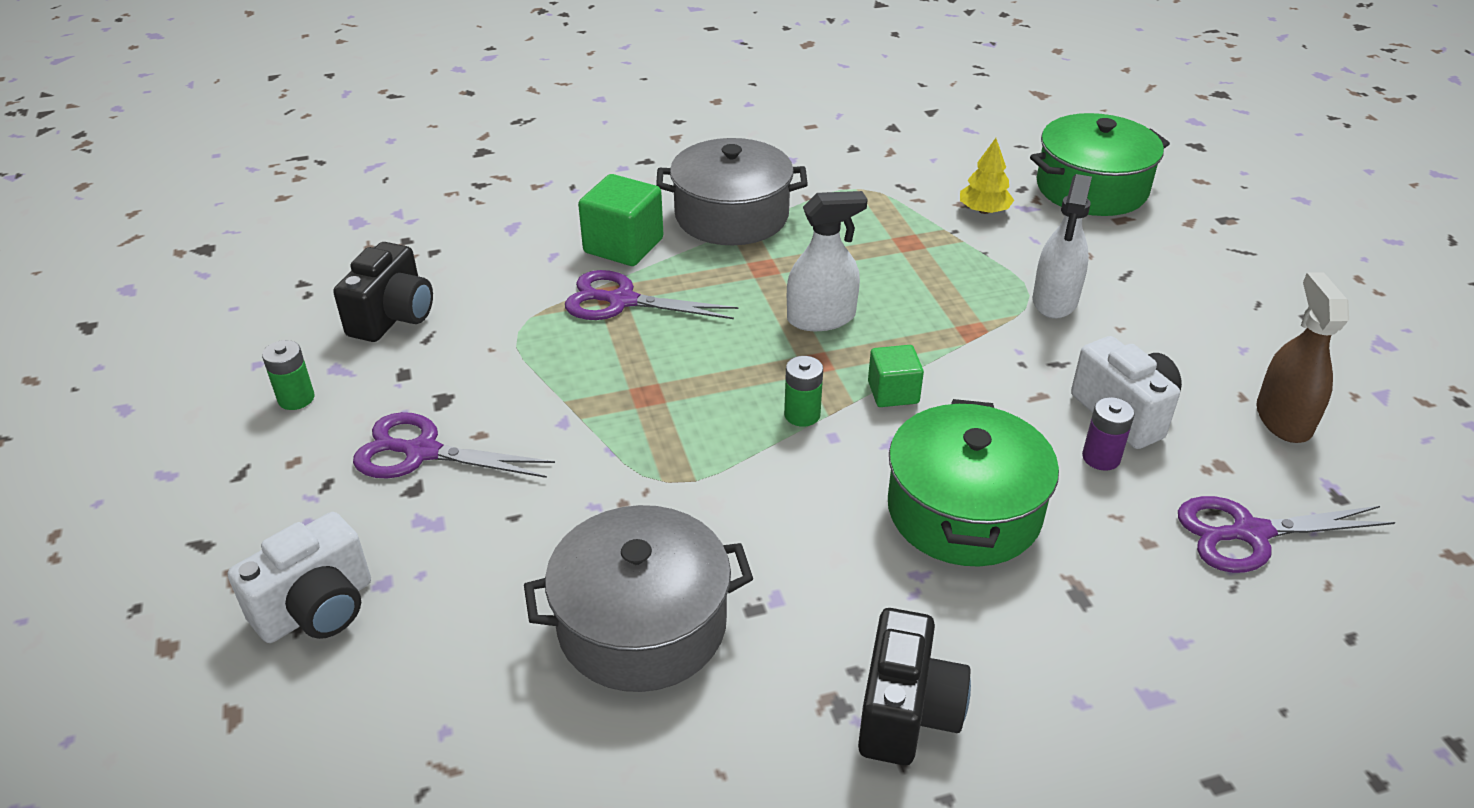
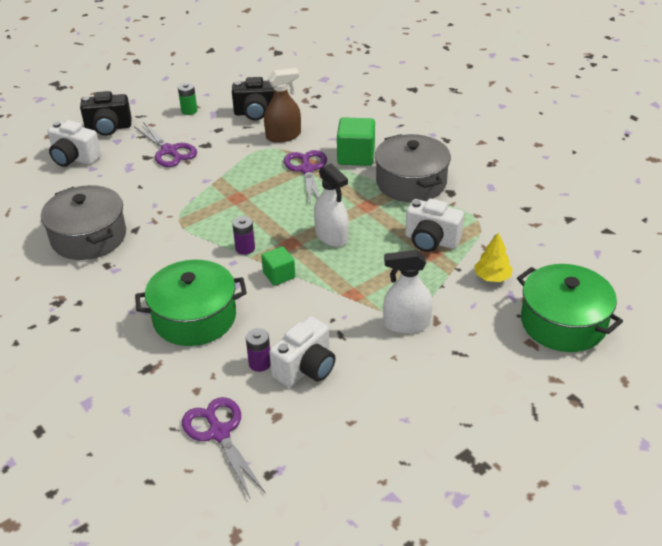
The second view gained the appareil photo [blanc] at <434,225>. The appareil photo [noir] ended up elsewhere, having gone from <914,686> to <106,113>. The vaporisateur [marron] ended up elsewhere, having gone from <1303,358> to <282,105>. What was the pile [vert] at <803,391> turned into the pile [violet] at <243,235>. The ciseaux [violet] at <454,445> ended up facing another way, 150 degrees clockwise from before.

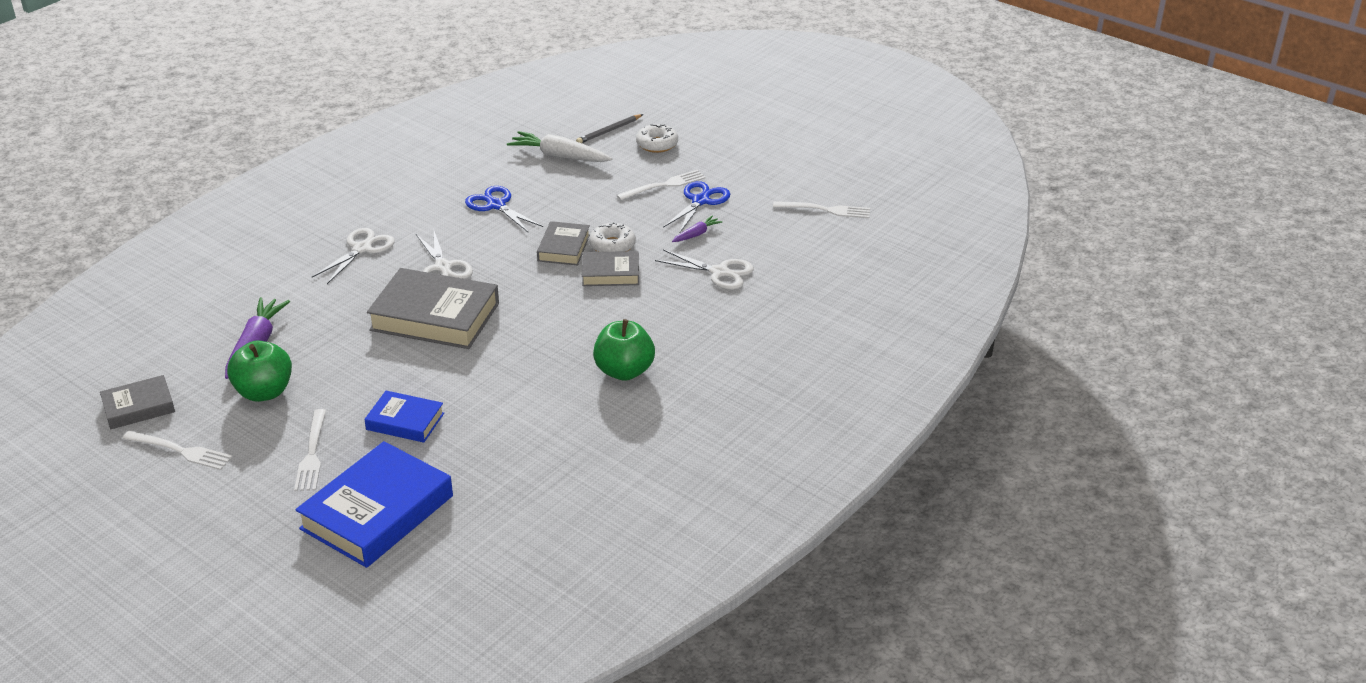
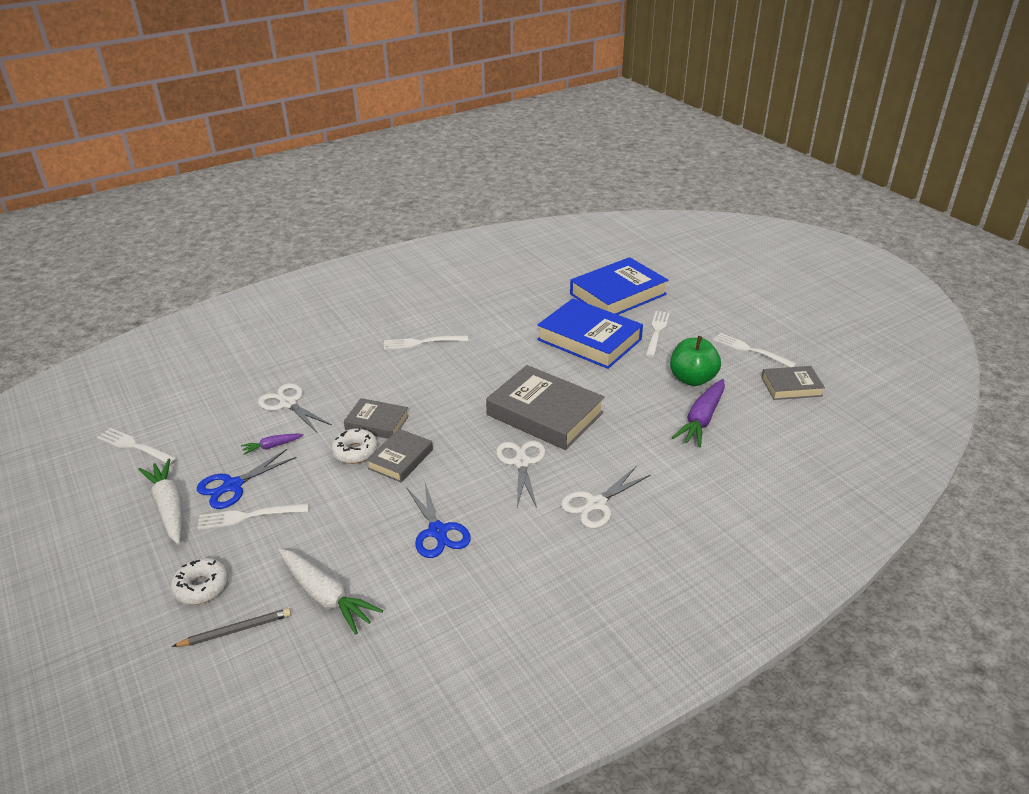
The second view gained the carotte [blanc] at <160,502>. Where the pomme [vert] stood at <624,350>, the fourchette [blanc] came to stand at <426,343>. The size of the livre [bleu] at <404,417> changed by a factor of 1.82.

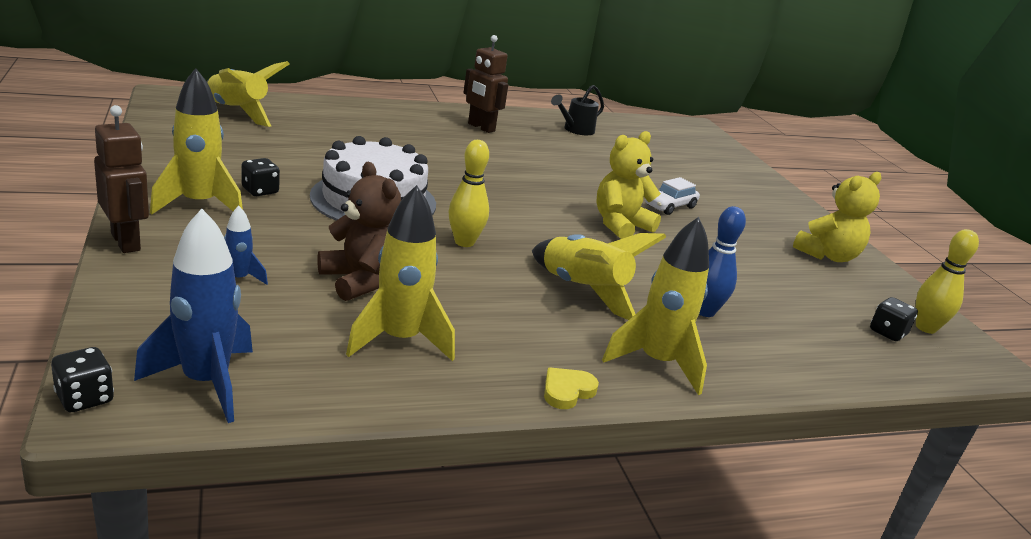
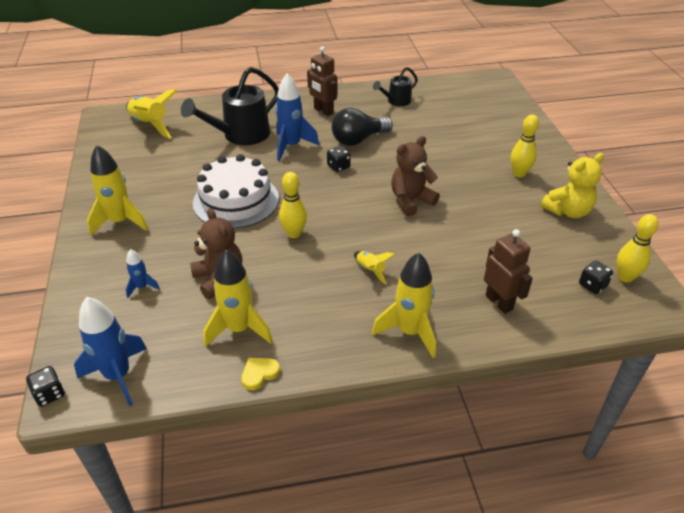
The second view lost the voiture [blanc] at <672,196>. The second view lost the quille [bleu] at <722,261>. The second view gained the arrosoir [noir] at <230,106>. The second view gained the fusée [bleu] at <297,117>. The second view gained the ampoule [noir] at <362,127>. The second view gained the quille [jaune] at <525,146>. The robot [marron] ended up elsewhere, having gone from <121,179> to <508,271>. The dé [noir] ended up elsewhere, having gone from <261,177> to <339,159>. The cœur [jaune] ended up elsewhere, having gone from <571,388> to <260,374>. What was the ours en peluche [jaune] at <628,185> turned into the ours en peluche [marron] at <415,176>. The size of the fusée [jaune] at <599,276> changed by a factor of 0.51.

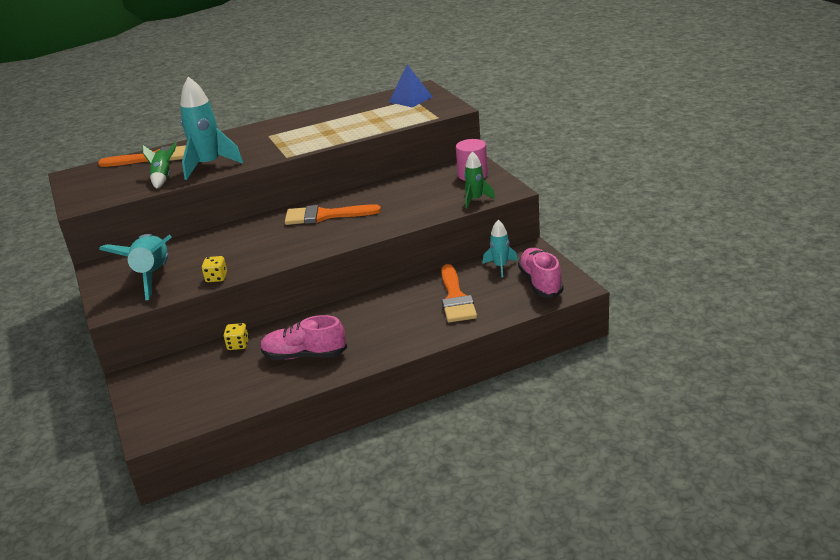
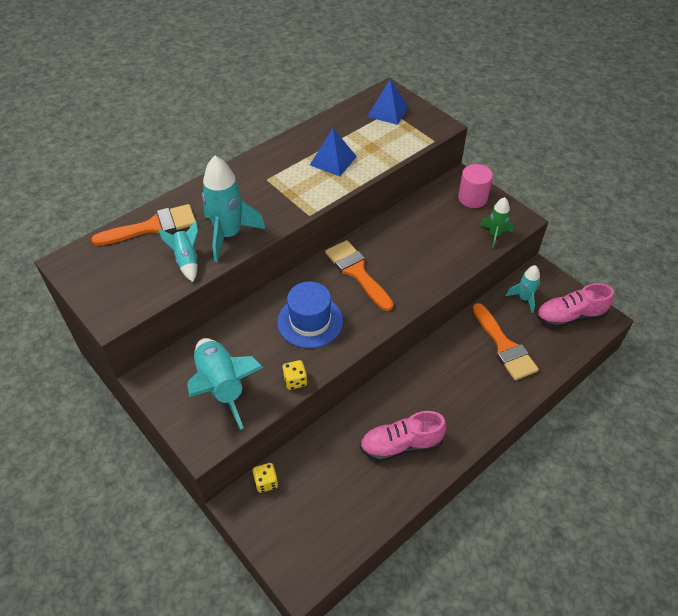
The second view gained the chapeau [bleu] at <310,314>. The second view gained the pyramide [bleu] at <333,152>. The dé [jaune] ended up elsewhere, having gone from <236,336> to <265,478>. What was the fusée [vert] at <160,165> turned into the fusée [turquoise] at <178,251>. The pinceau [orange] at <333,214> ended up facing another way, 75 degrees clockwise from before. The chaussure [rose] at <540,273> ended up facing another way, 75 degrees counterclockwise from before.

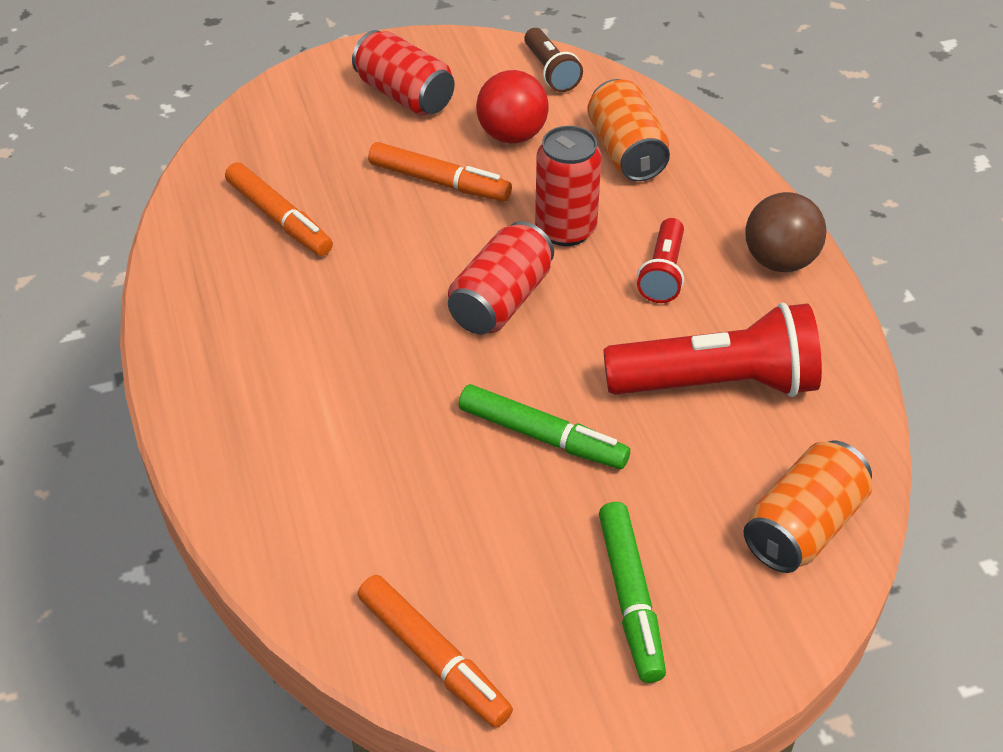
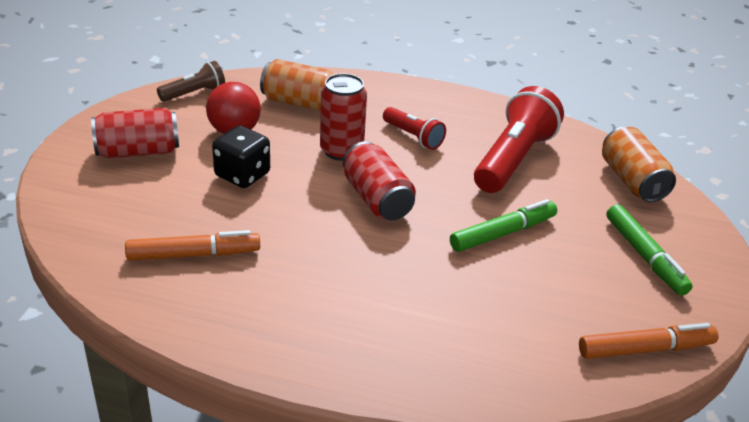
The second view lost the balle [marron] at <785,232>. Where the feutre [orange] stood at <440,171>, the dé [noir] came to stand at <241,156>. The lampe de poche [marron] at <553,60> ended up facing another way, 45 degrees counterclockwise from before. The feutre [vert] at <632,592> ended up facing another way, 45 degrees clockwise from before.

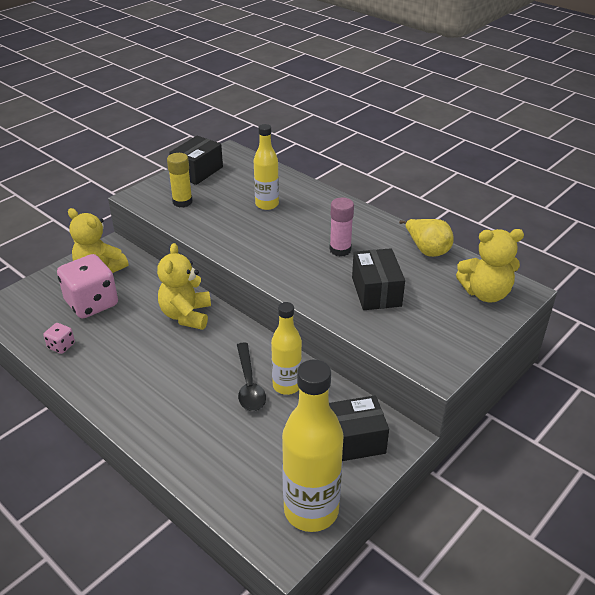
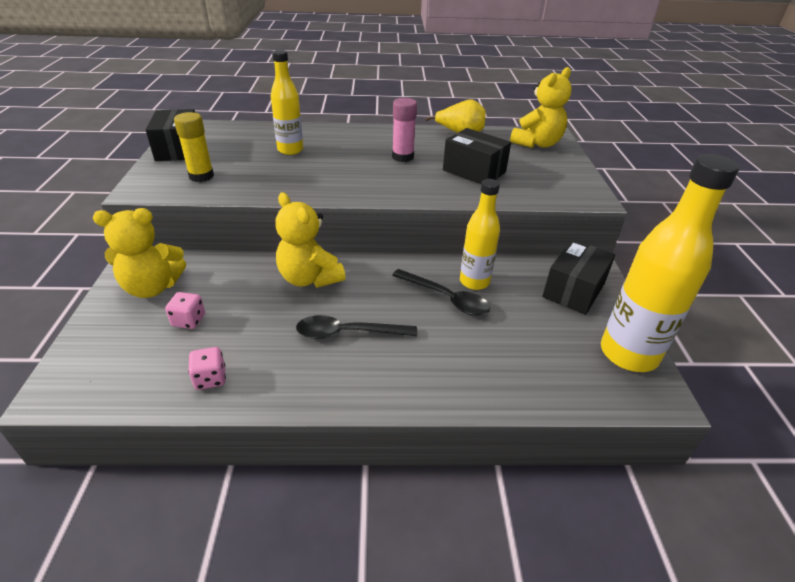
The second view gained the cuillère [noir] at <356,327>. The size of the dé [rose] at <87,286> changed by a factor of 0.46.

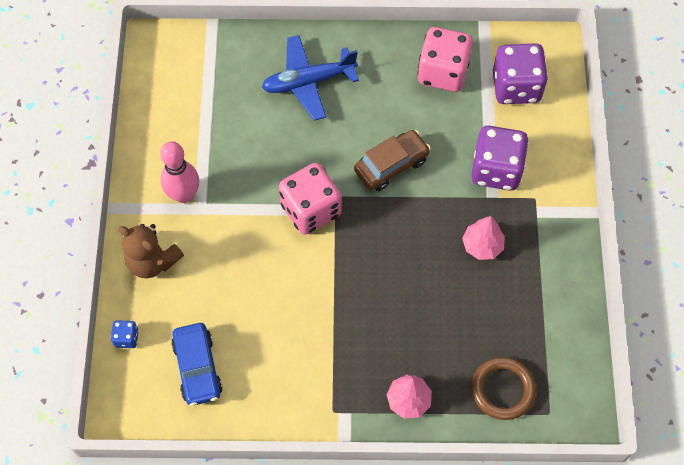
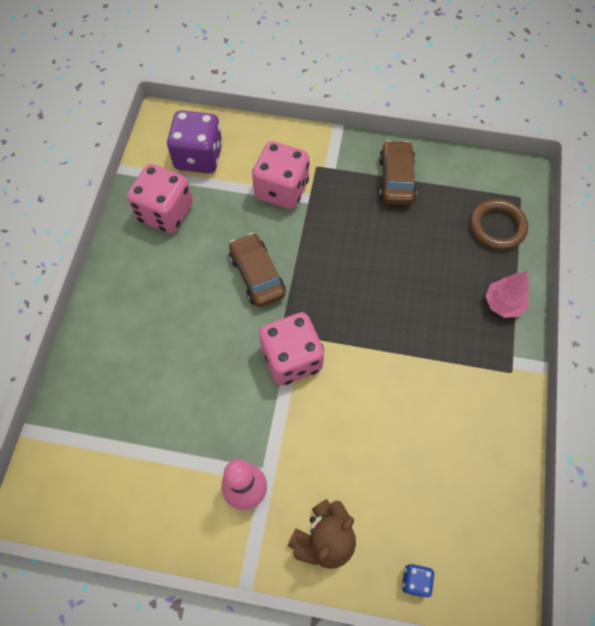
The second view lost the voiture [bleu] at <197,364>. The second view lost the avion [bleu] at <310,78>. The second view lost the arbre [rose] at <483,238>. The second view gained the voiture [marron] at <398,172>. What was the dé [violet] at <500,158> turned into the dé [rose] at <281,175>.

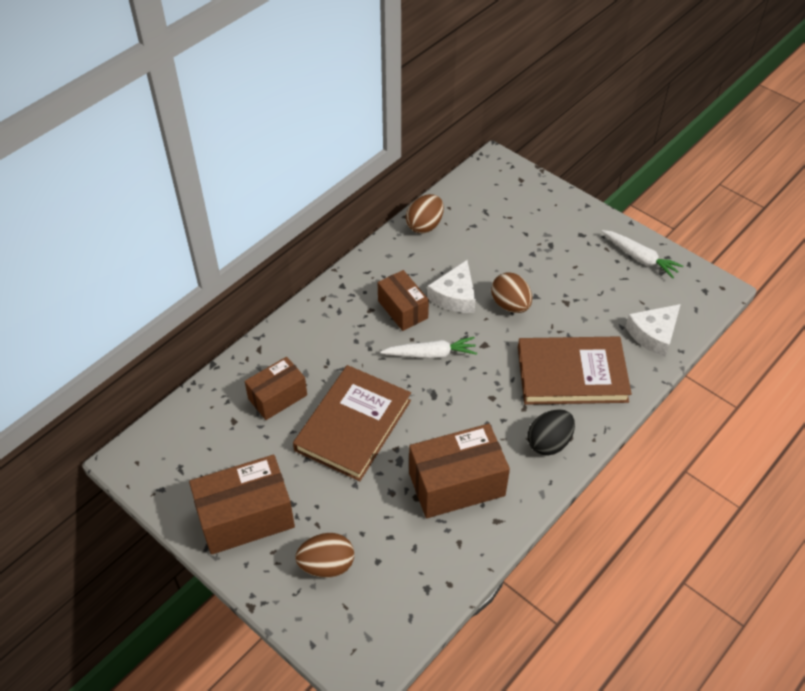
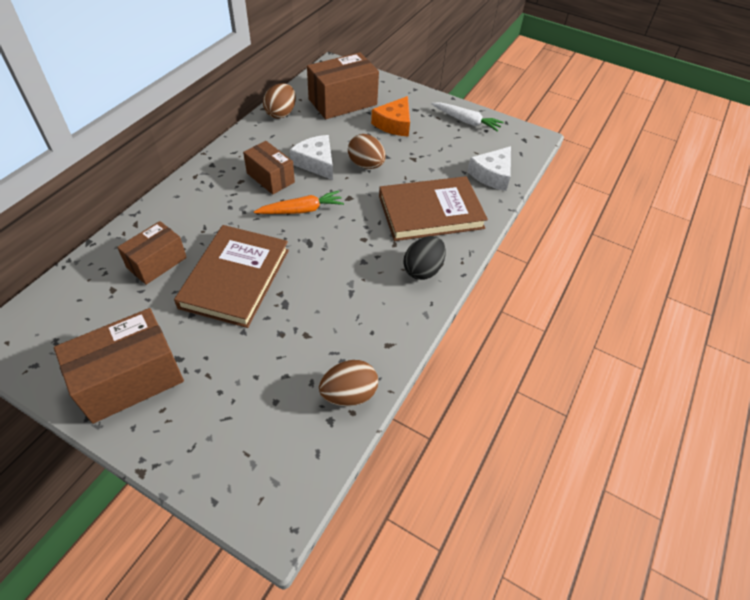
The second view gained the fromage [orange] at <390,116>. The œuf [marron] ended up elsewhere, having gone from <324,555> to <348,383>. The boîte [marron] ended up elsewhere, having gone from <459,471> to <343,85>. What was the carotte [blanc] at <428,348> turned into the carotte [orange] at <299,202>. The fromage [blanc] at <451,286> ended up facing another way, 135 degrees clockwise from before.

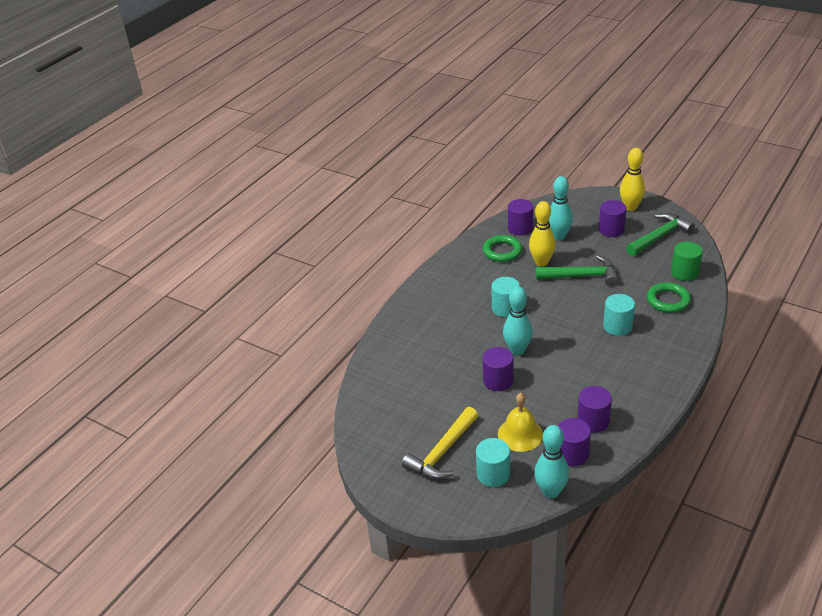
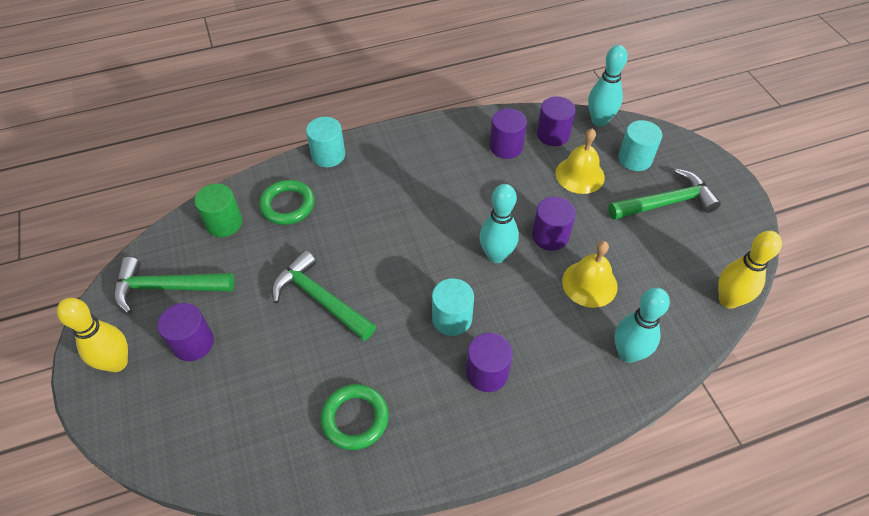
The second view gained the cloche [jaune] at <589,274>. The cylindre [violet] ended up elsewhere, having gone from <520,217> to <489,362>. The quille [jaune] ended up elsewhere, having gone from <542,233> to <750,270>. The quille [turquoise] ended up elsewhere, having gone from <561,208> to <642,325>. The cylindre [turquoise] ended up elsewhere, having gone from <619,315> to <325,142>. What was the marteau [jaune] at <440,443> turned into the marteau [vert] at <664,194>.

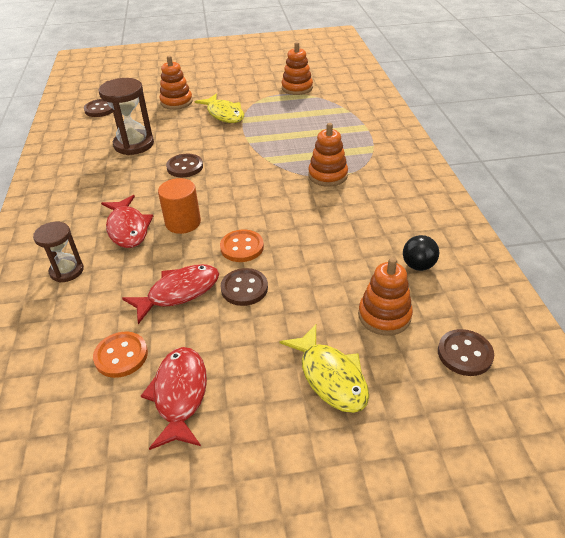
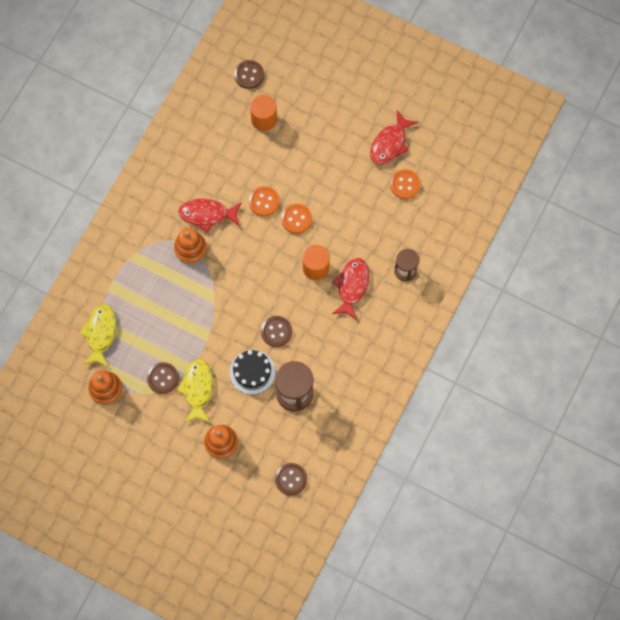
The second view lost the balle [noir] at <421,253>. The second view gained the gâteau [noir] at <252,372>. The second view gained the bouton [orange] at <264,201>. The poisson [rouge] ended up elsewhere, having gone from <170,294> to <210,215>. The bouton [marron] ended up elsewhere, having gone from <244,287> to <163,378>. The poisson [jaune] ended up elsewhere, having gone from <324,368> to <98,335>. Where the jouet à empiler [orange] stood at <385,297>, the cylindre [orange] came to stand at <263,113>.

